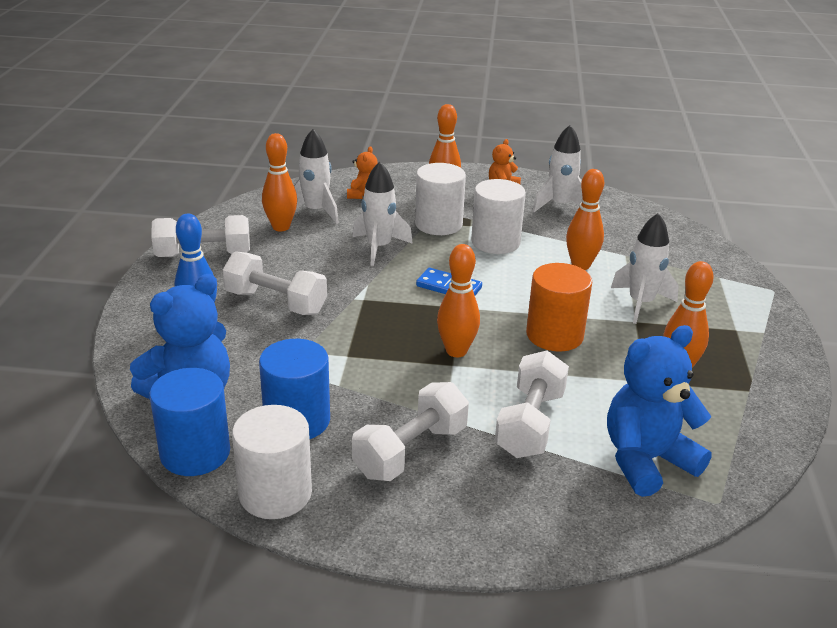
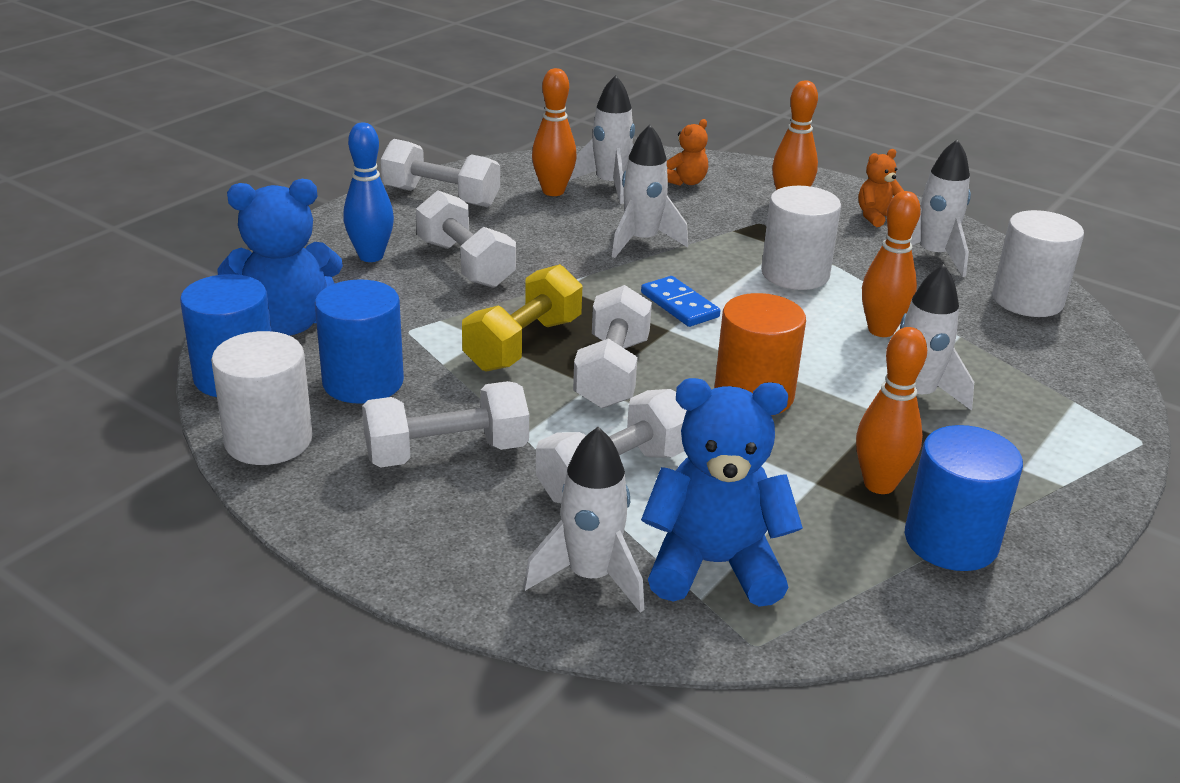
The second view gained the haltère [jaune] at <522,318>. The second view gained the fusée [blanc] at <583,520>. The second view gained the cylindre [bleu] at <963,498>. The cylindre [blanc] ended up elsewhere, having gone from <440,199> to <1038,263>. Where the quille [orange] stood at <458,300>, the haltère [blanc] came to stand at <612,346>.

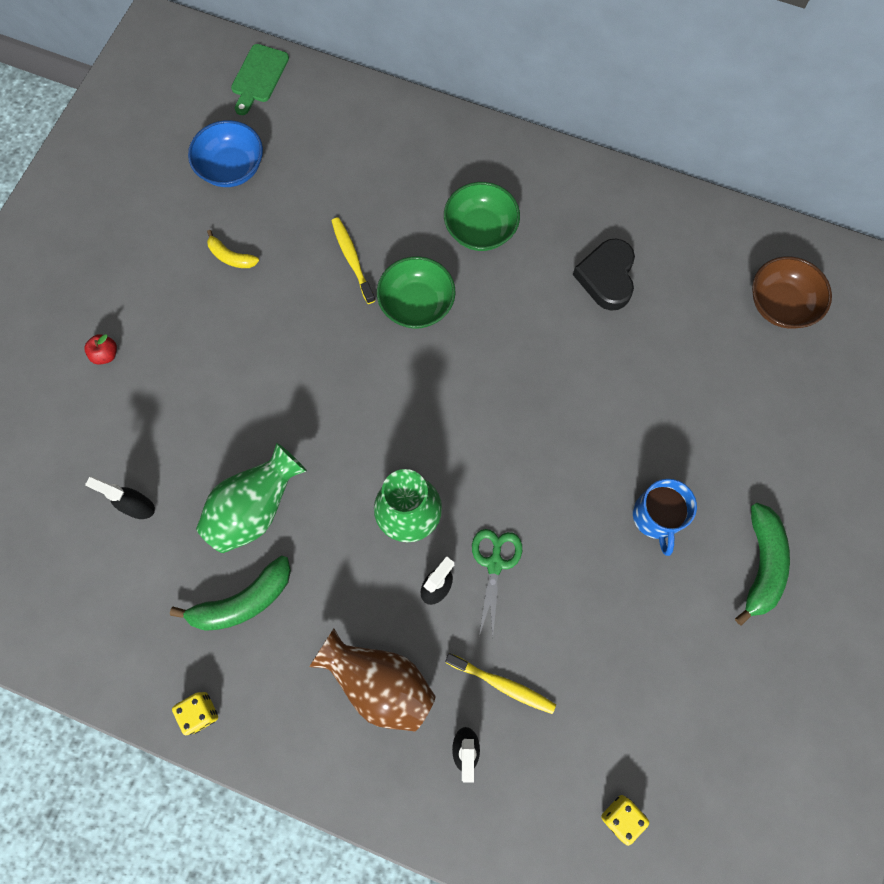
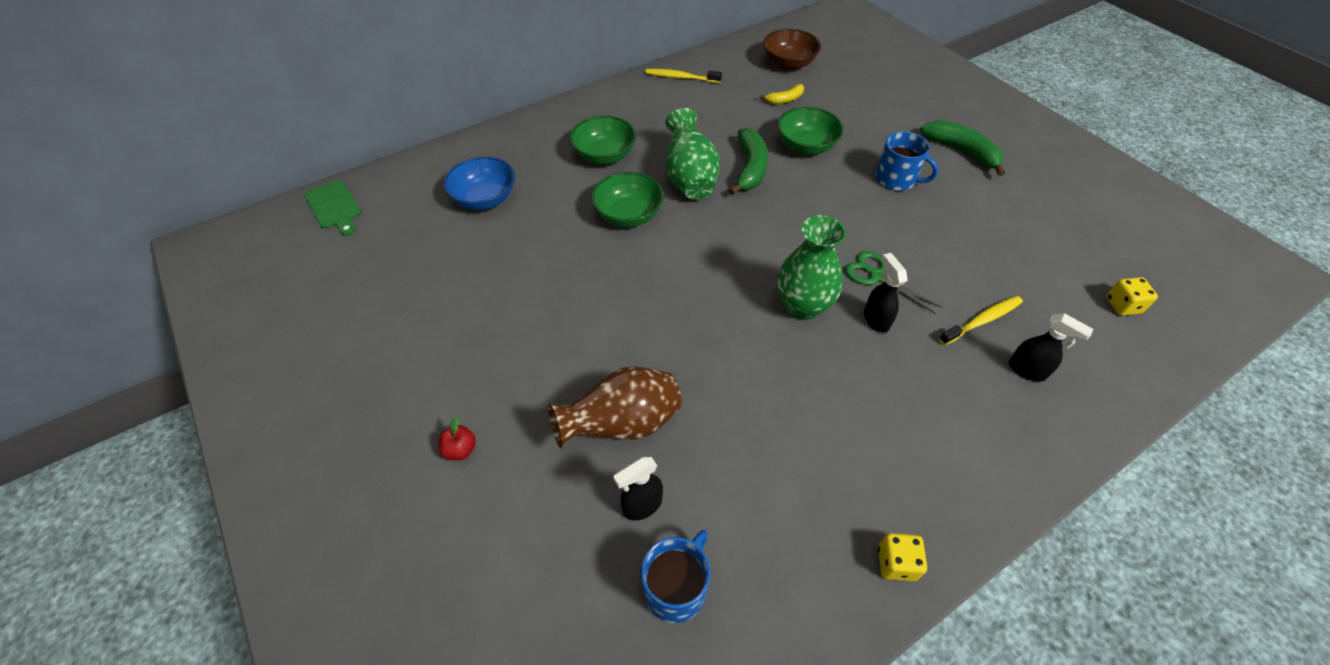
The second view lost the cœur [noir] at <604,274>. The second view gained the tasse [bleu] at <675,576>. The second view gained the bol [vert] at <811,131>. The banane [vert] ended up elsewhere, having gone from <230,593> to <748,161>. The bol [bleu] ended up elsewhere, having gone from <225,153> to <479,183>. The vase [vert] ended up elsewhere, having gone from <251,497> to <692,154>. The banane [jaune] ended up elsewhere, having gone from <233,249> to <781,94>. The vase [marron] ended up elsewhere, having gone from <372,680> to <615,407>. The brosse à dents [jaune] ended up elsewhere, having gone from <353,260> to <683,76>.

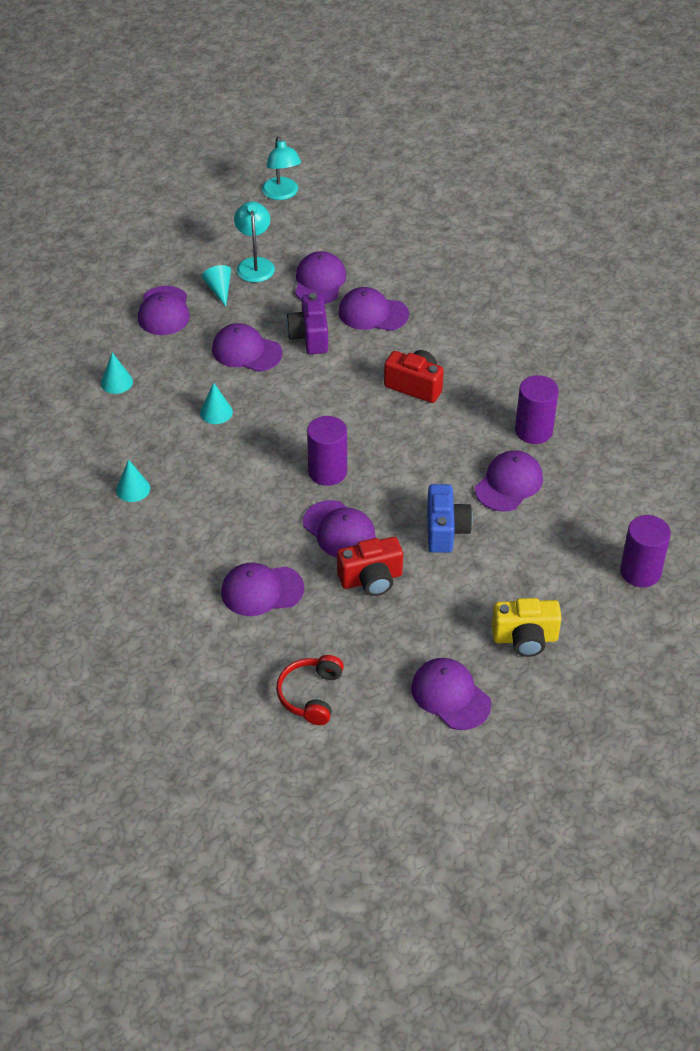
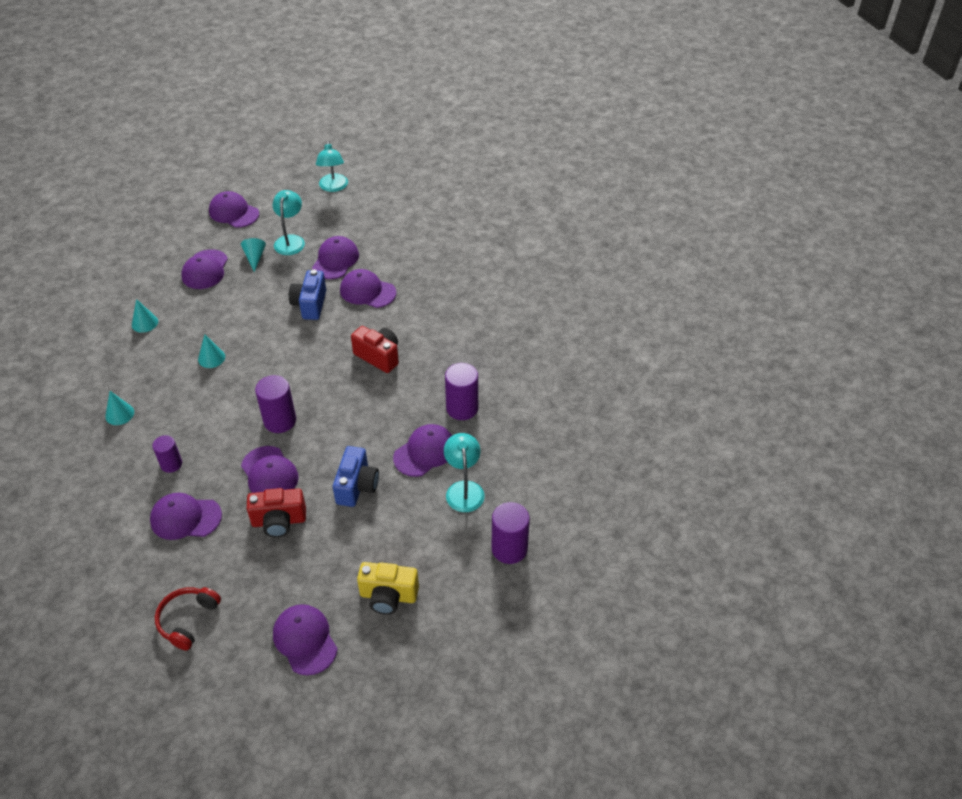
The second view gained the cylindre [violet] at <167,454>. The second view gained the lampe [turquoise] at <464,472>. The casquette [violet] ended up elsewhere, having gone from <247,347> to <234,209>. What was the appareil photo [violet] at <307,323> turned into the appareil photo [bleu] at <307,294>.

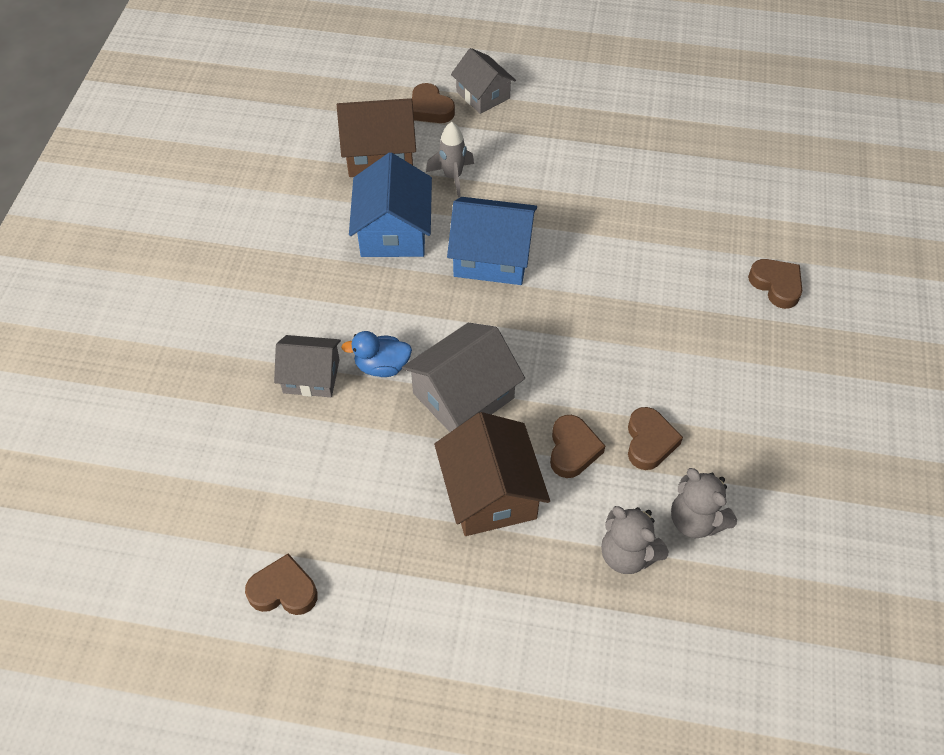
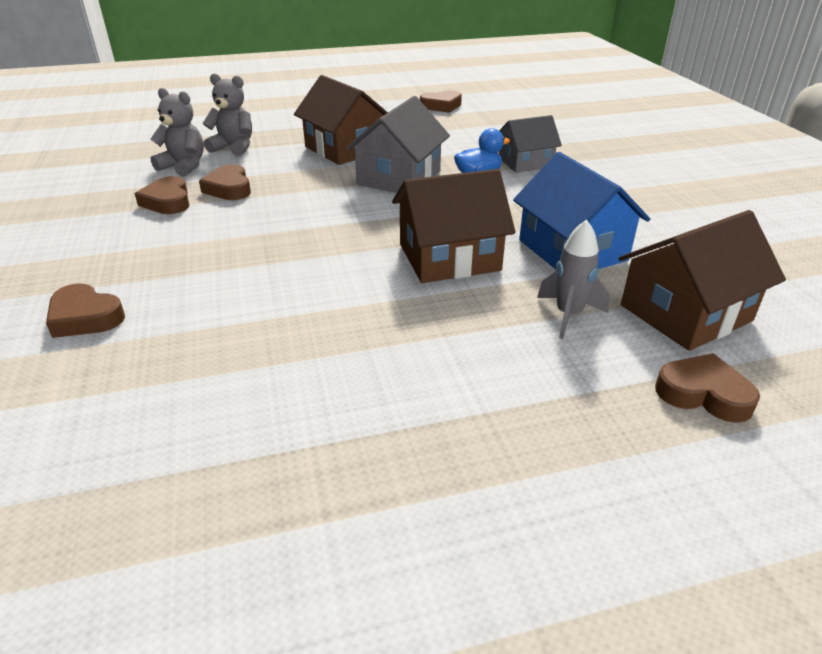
The second view lost the maison [gris] at <483,81>. The cœur [marron] ended up elsewhere, having gone from <577,446> to <162,195>. What was the maison [bleu] at <492,241> turned into the maison [marron] at <453,226>.

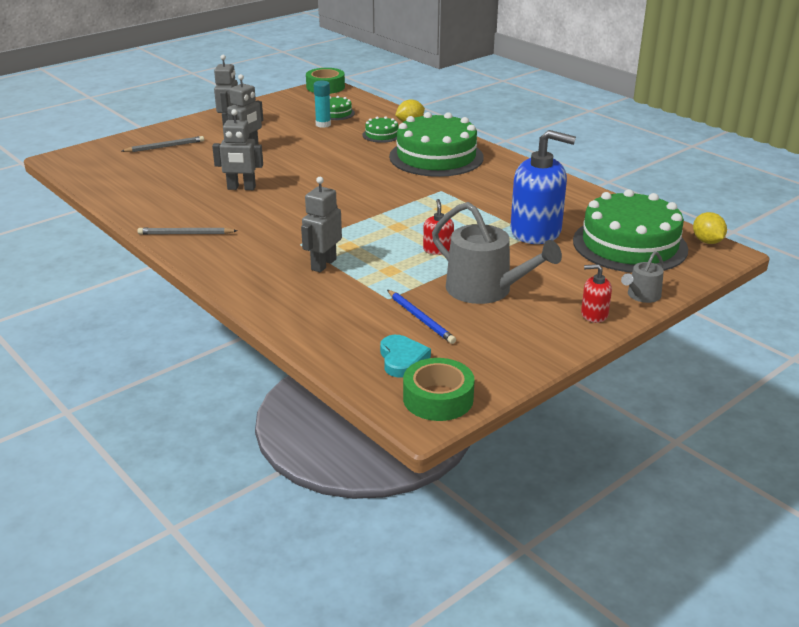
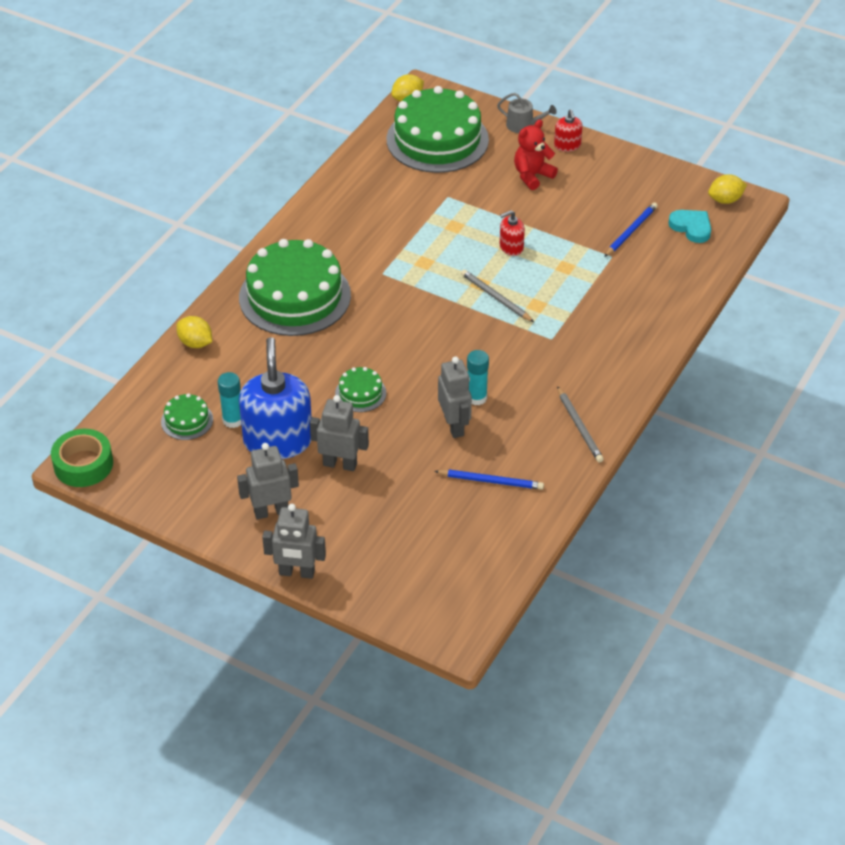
The second view lost the arrosoir [gris] at <497,253>. The second view gained the crayon [bleu] at <489,479>. The second view gained the bâton de colle [turquoise] at <478,377>. The second view gained the ours en peluche [rouge] at <536,155>. The crayon [gris] ended up elsewhere, having gone from <163,144> to <497,295>. The robot [gris] ended up elsewhere, having gone from <321,224> to <294,541>. The gâteau [vert] ended up elsewhere, having gone from <380,129> to <360,389>. The distributeur de savon [bleu] ended up elsewhere, having gone from <543,187> to <275,398>. Where the ruban adhésif [vert] stood at <439,389>, the citron [jaune] came to stand at <727,189>. The cœur [turquoise] at <405,356> ended up facing another way, 75 degrees clockwise from before.

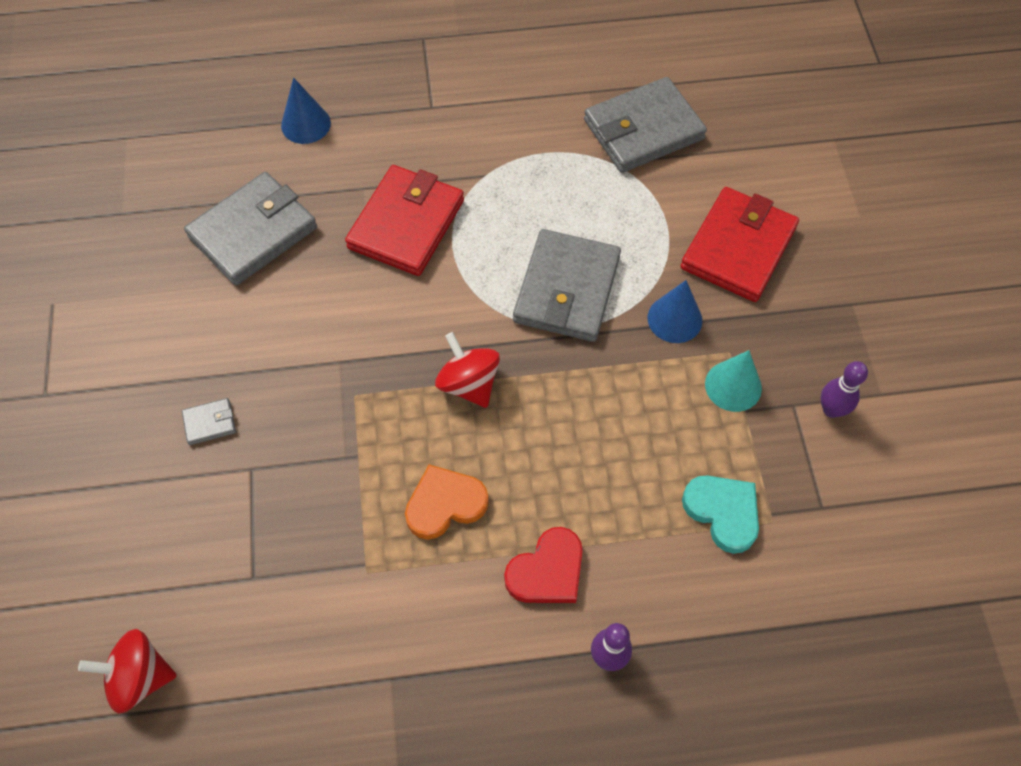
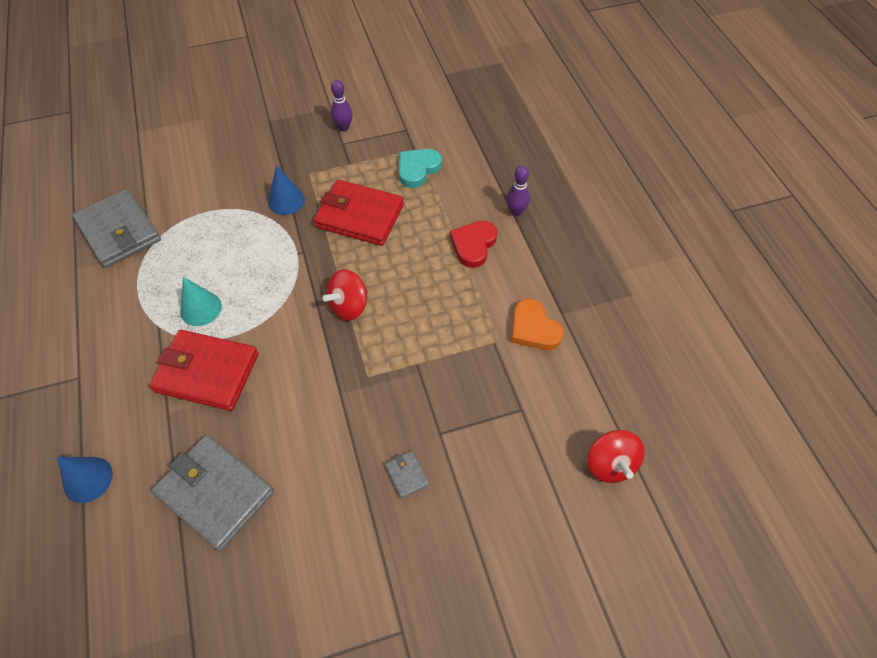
The second view lost the portefeuille [gris] at <567,285>. The cœur [orange] ended up elsewhere, having gone from <447,502> to <537,324>. The portefeuille [rouge] ended up elsewhere, having gone from <739,244> to <359,213>. The cône [turquoise] ended up elsewhere, having gone from <733,381> to <201,301>. The cœur [rouge] at <543,565> ended up facing another way, 105 degrees counterclockwise from before.

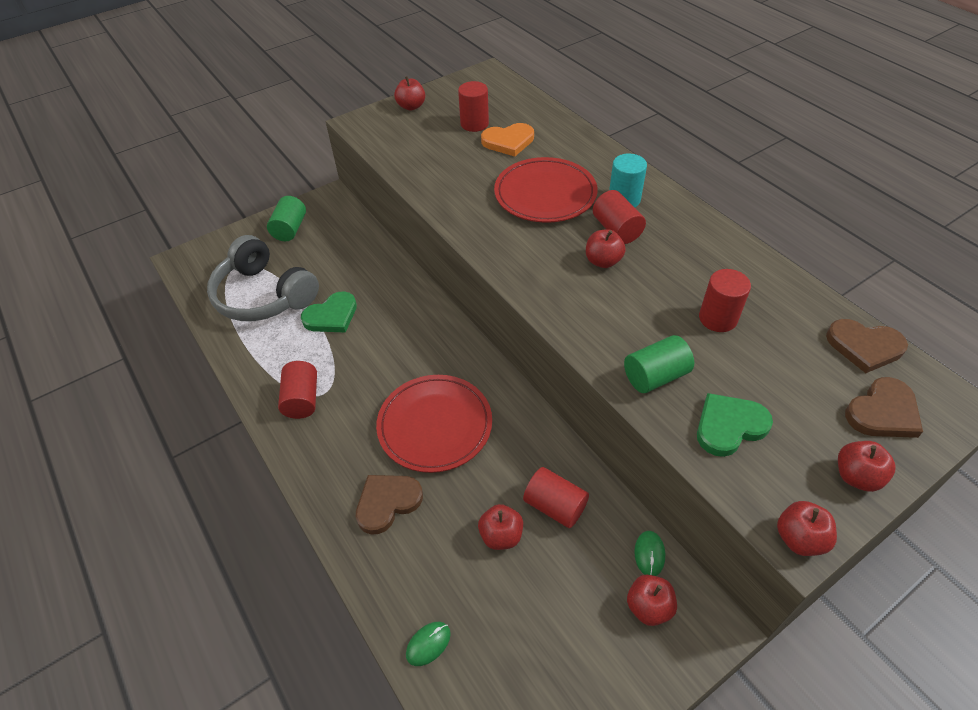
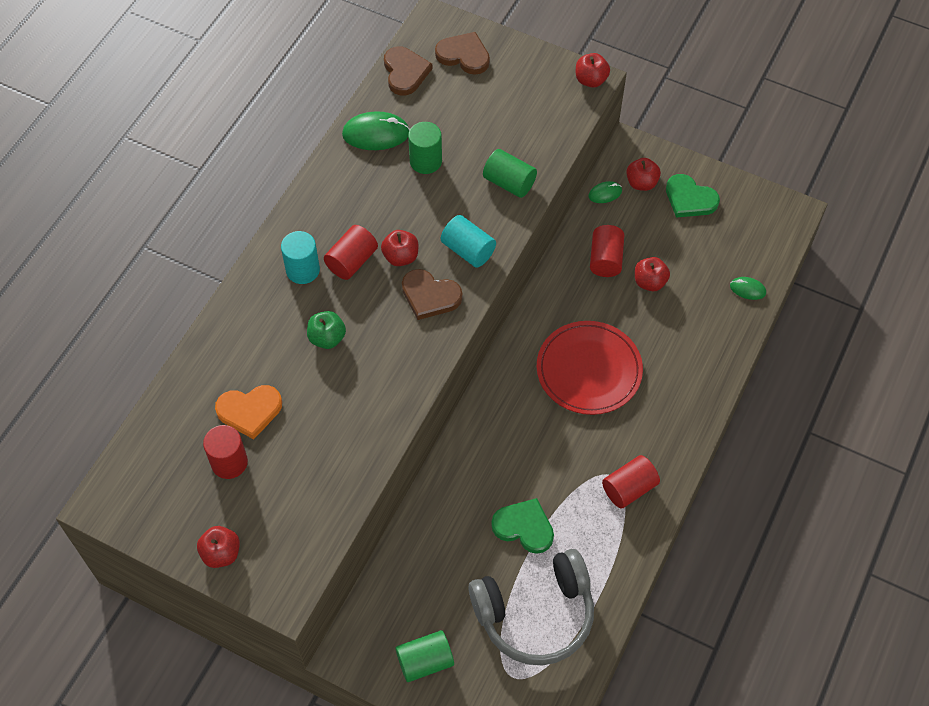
The second view lost the pomme [rouge] at <866,466>. The second view gained the souris [vert] at <376,131>. The second view gained the cylindre [turquoise] at <468,241>. The cœur [marron] ended up elsewhere, having gone from <389,505> to <432,294>. The cœur [vert] ended up elsewhere, having gone from <735,425> to <693,196>. Where the assiette [rouge] stood at <546,190>, the pomme [vert] came to stand at <326,330>. What was the cylindre [rouge] at <725,300> turned into the cylindre [vert] at <425,148>. The casque audio [gris] at <263,278> ended up facing another way, 60 degrees clockwise from before. The cœur [orange] at <507,139> ended up facing another way, 120 degrees clockwise from before.

